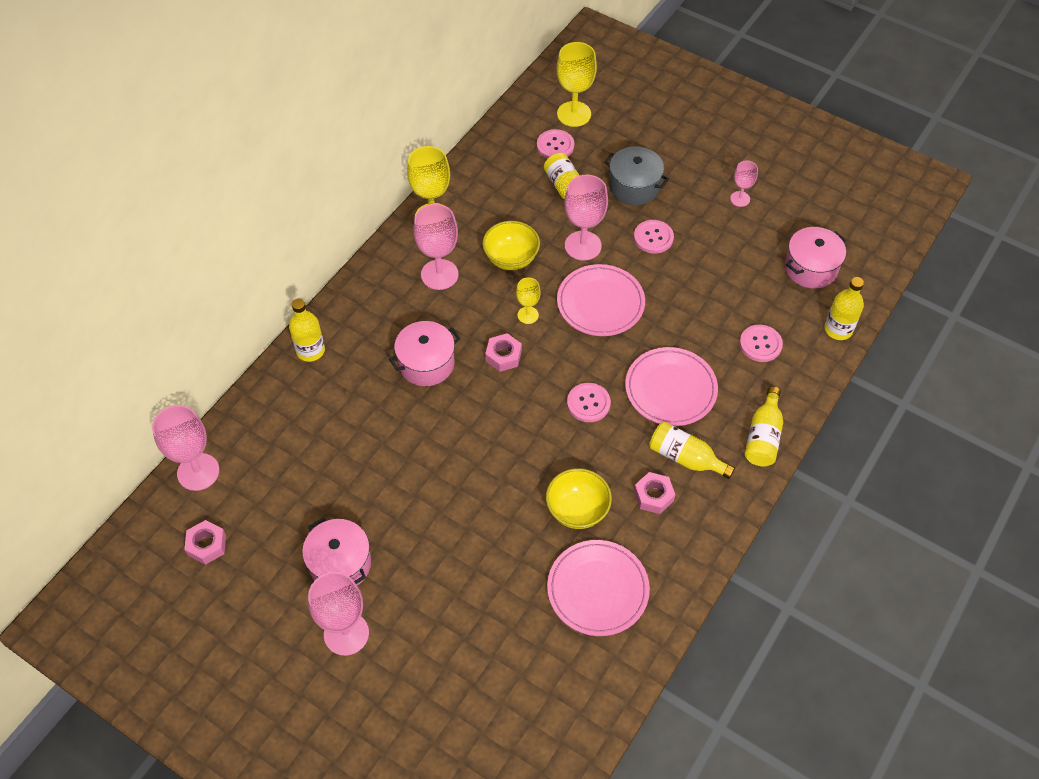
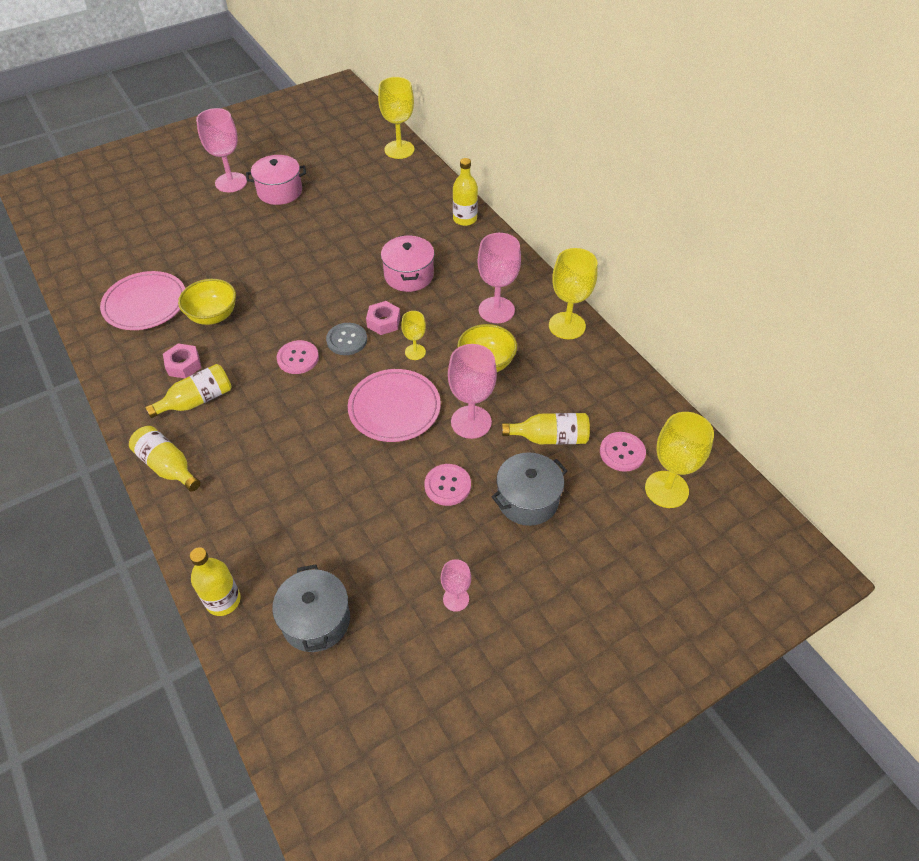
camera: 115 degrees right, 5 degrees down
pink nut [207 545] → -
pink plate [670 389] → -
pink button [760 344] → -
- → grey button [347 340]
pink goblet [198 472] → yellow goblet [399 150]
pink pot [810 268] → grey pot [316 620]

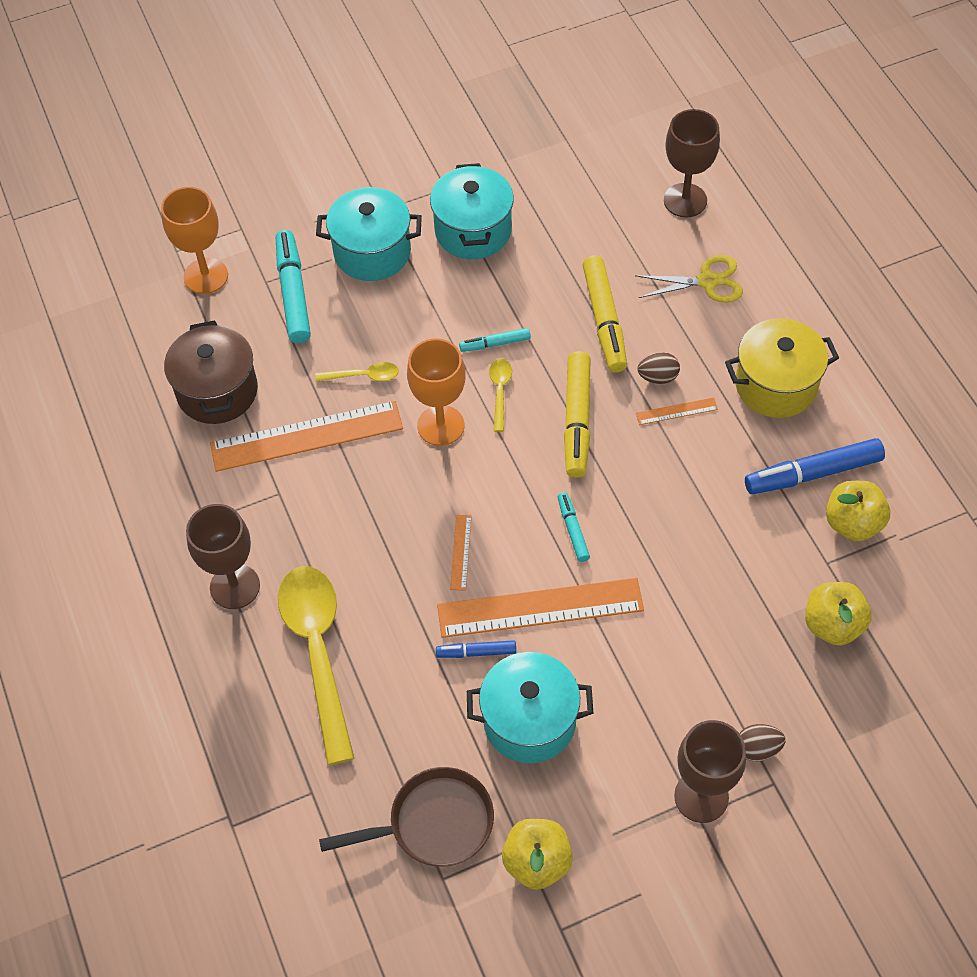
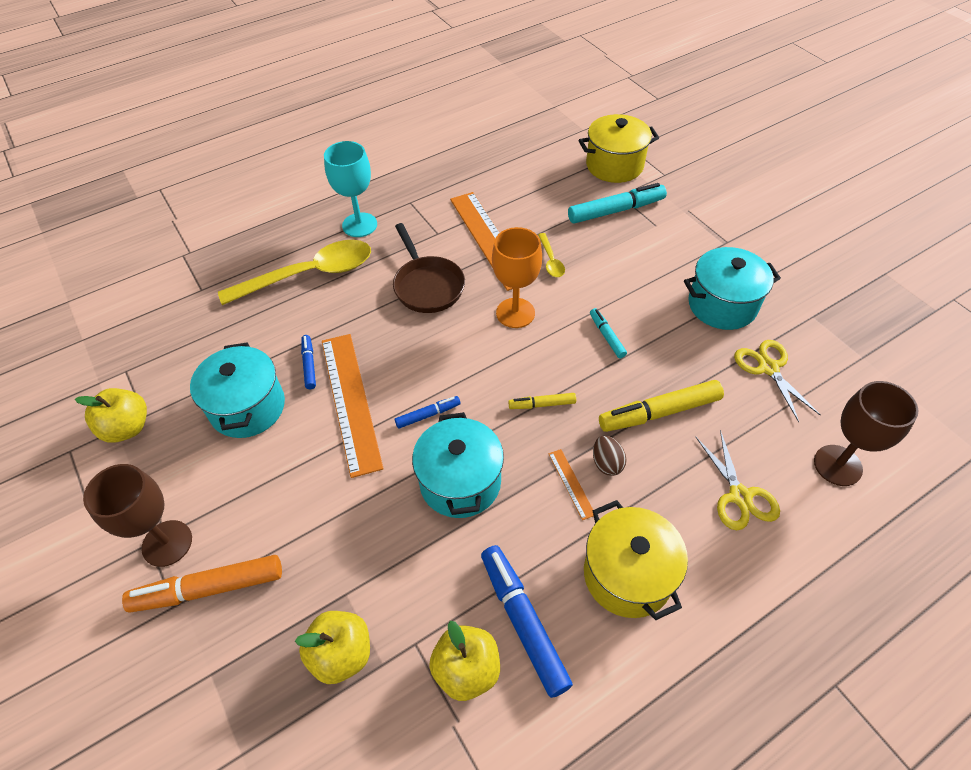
camera: 80 degrees right, 5 degrees down
brown pot [217 391] → -
orange ruler [460 552] → -
yellow spoon [500 391] → -
- → yellow scissors [768 368]
turquoise pot [372 252] → turquoise pot [460 482], moved
brown pan [434 823] → brown pan [427 286], moved
orange goblet [206 276] → yellow pot [614 165]
brown egg [757 749] → orange marker [209 588]
brown goblet [235 586] → turquoise goblet [359 225]
turquoise marker [572 530] → blue marker [428 415]
yellow marker [577 420] → yellow marker [542 404], x0.53

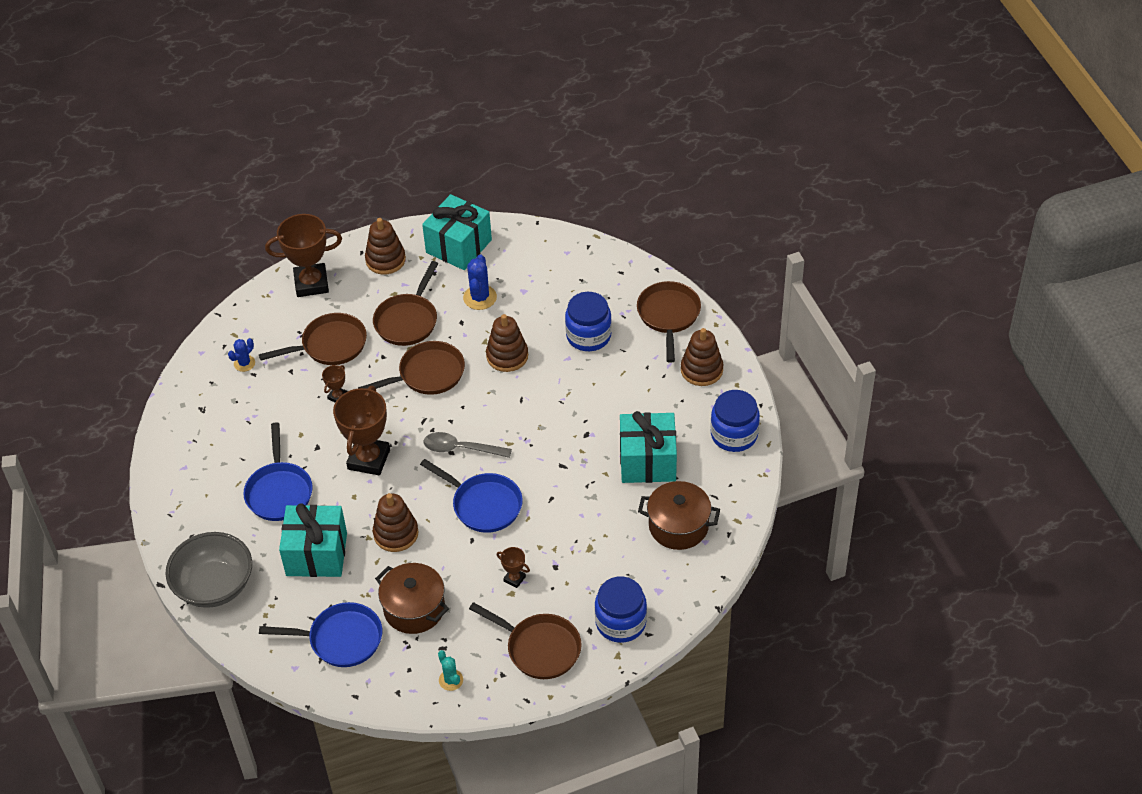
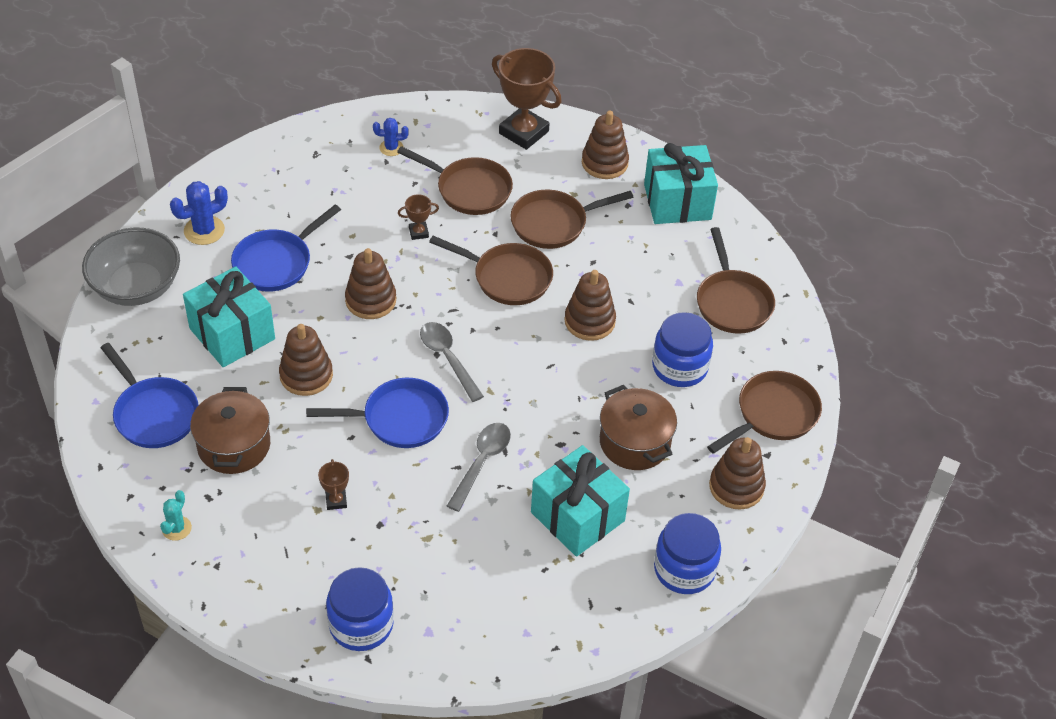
camera: 45 degrees right, 0 degrees up
- → grey spoon [481 463]
blue cactus [480 297] → blue cactus [204 230], moved
brown pan [539 648] → brown pan [732 302], moved
brown pot [678 526] → brown pot [635 442], moved
brown trophy [369 459] → brown stacking toy [370 300]
blue pan [483 505] → blue pan [399 419], 90 degrees counterclockwise

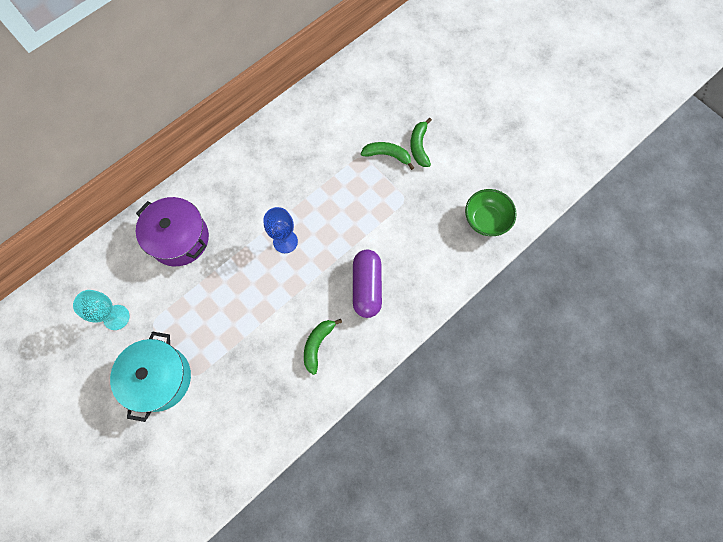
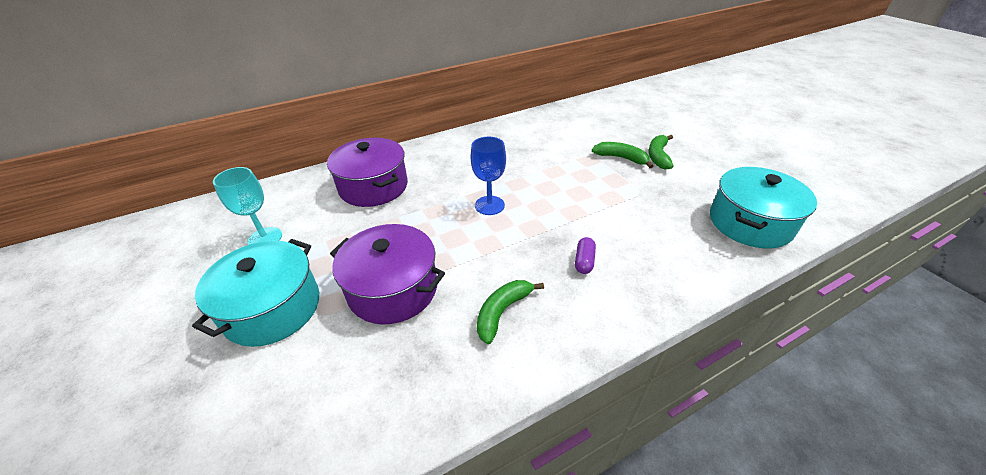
camera: 15 degrees right, 30 degrees down
- → purple pot [393 289]
green bowl [486 220] → turquoise pot [750 223]
purple capsule [367 287] → purple capsule [584 261], x0.47

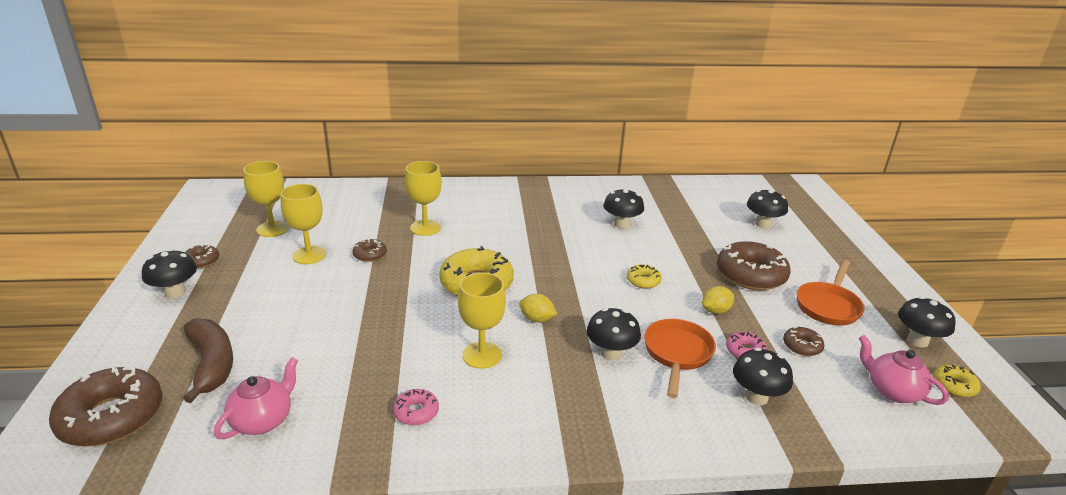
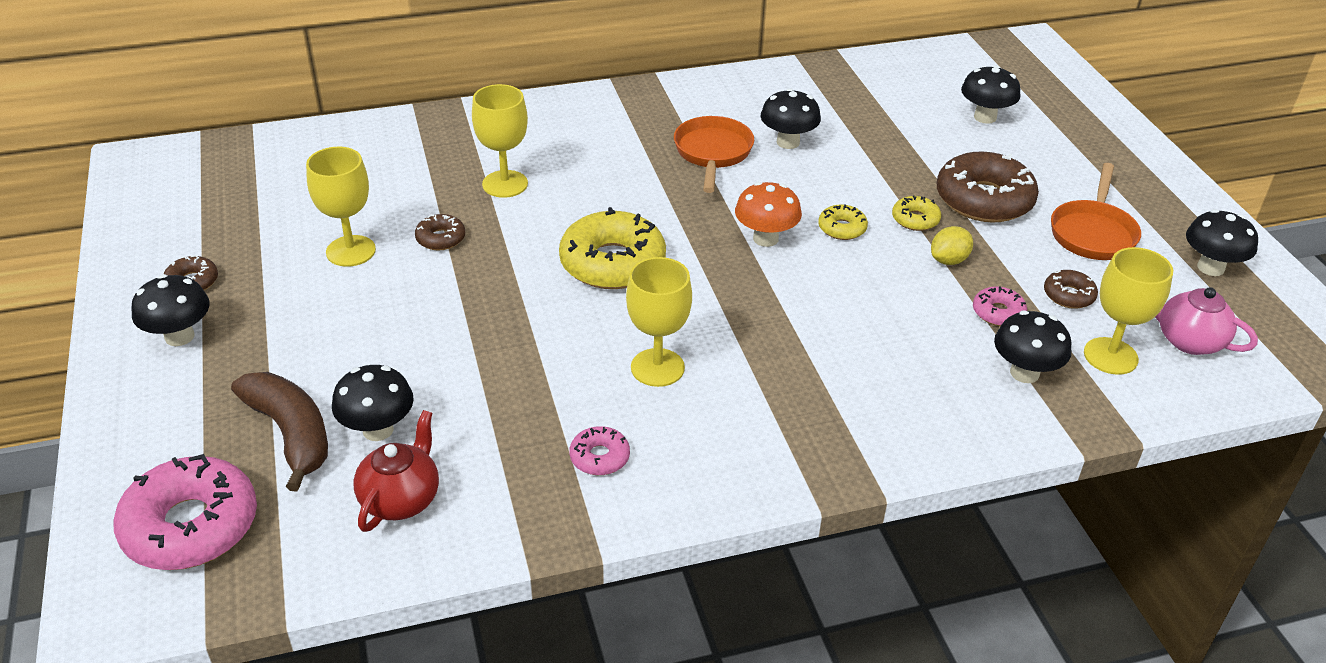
camera: 10 degrees left, 10 degrees up
yellow lemon [537 319] → -
- → orange mushroom [765 238]
yellow goblet [272 229] → yellow goblet [1110 356], moved
black mushroom [611 353] → black mushroom [378 430], moved
orange pan [677 354] → orange pan [712 153], moved
yellow donut [954 386] → yellow donut [915 219], moved
brown donut [111 417] → pink donut [191 526]
pink teapot [263 420] → red teapot [401 499]

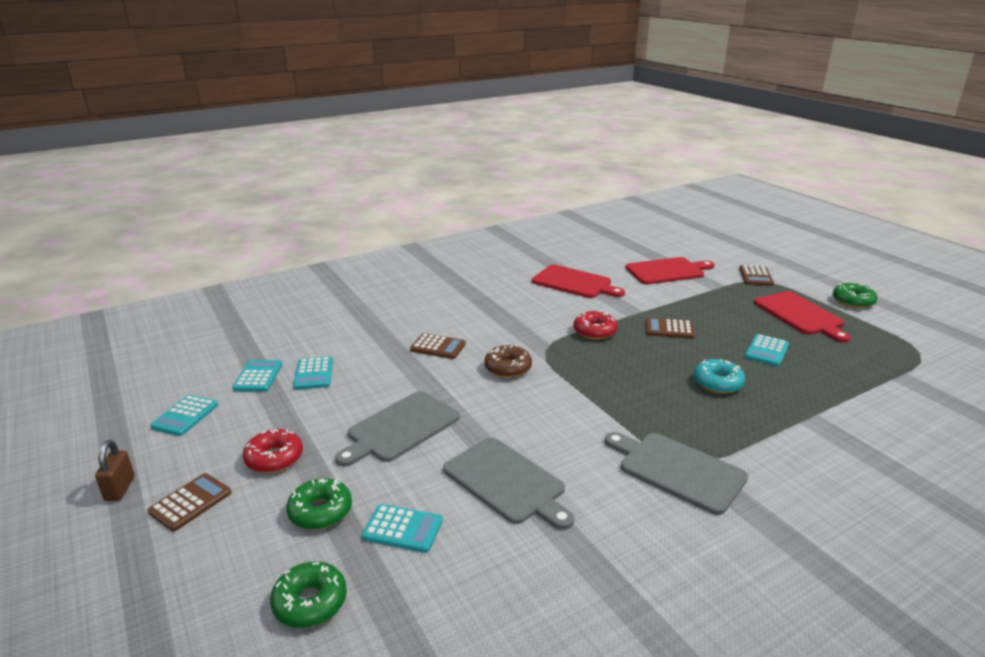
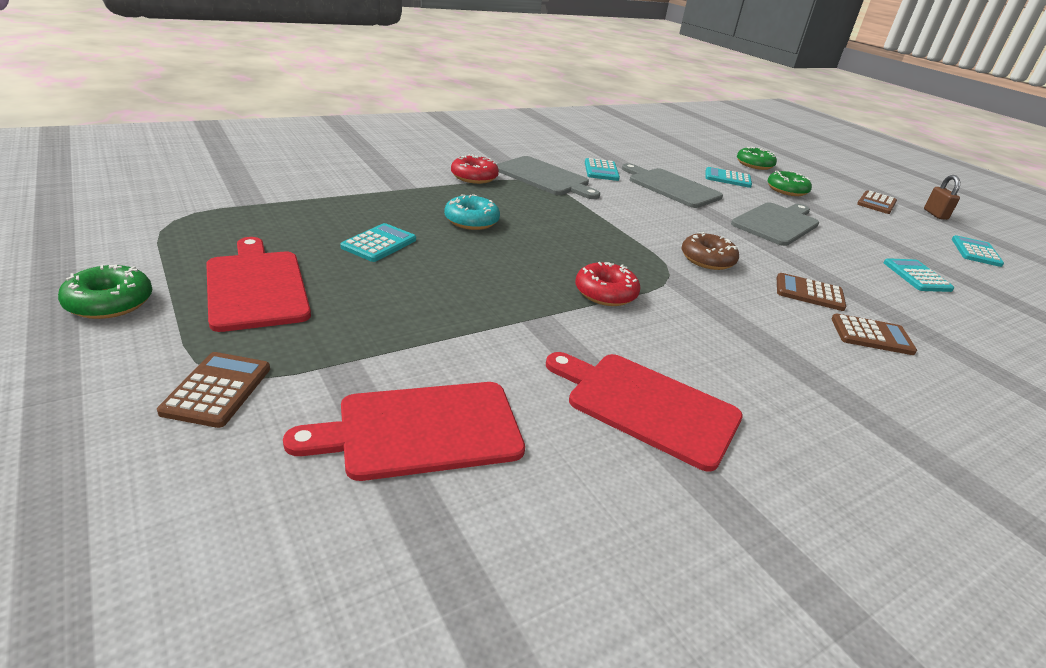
camera: 175 degrees right, 5 degrees up
turquoise calculator [258 376] → turquoise calculator [601 170], moved
red donut [274 458] → red donut [474 177], moved
brown calculator [669 329] → brown calculator [871 335], moved

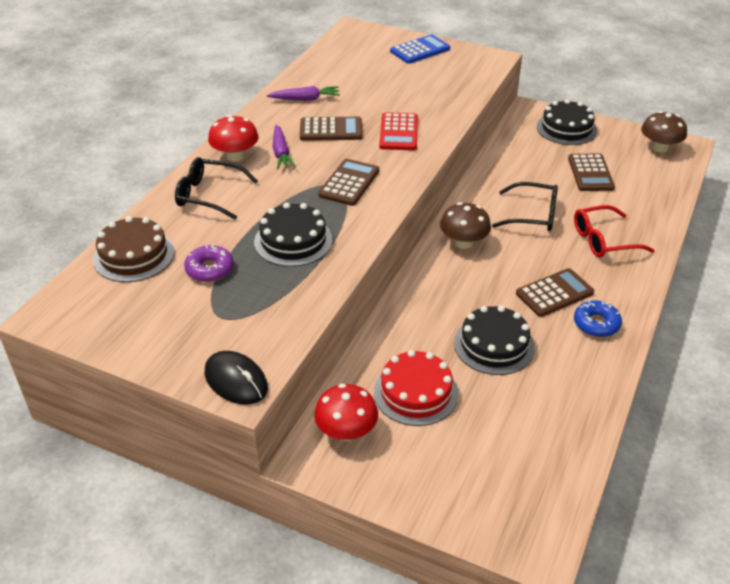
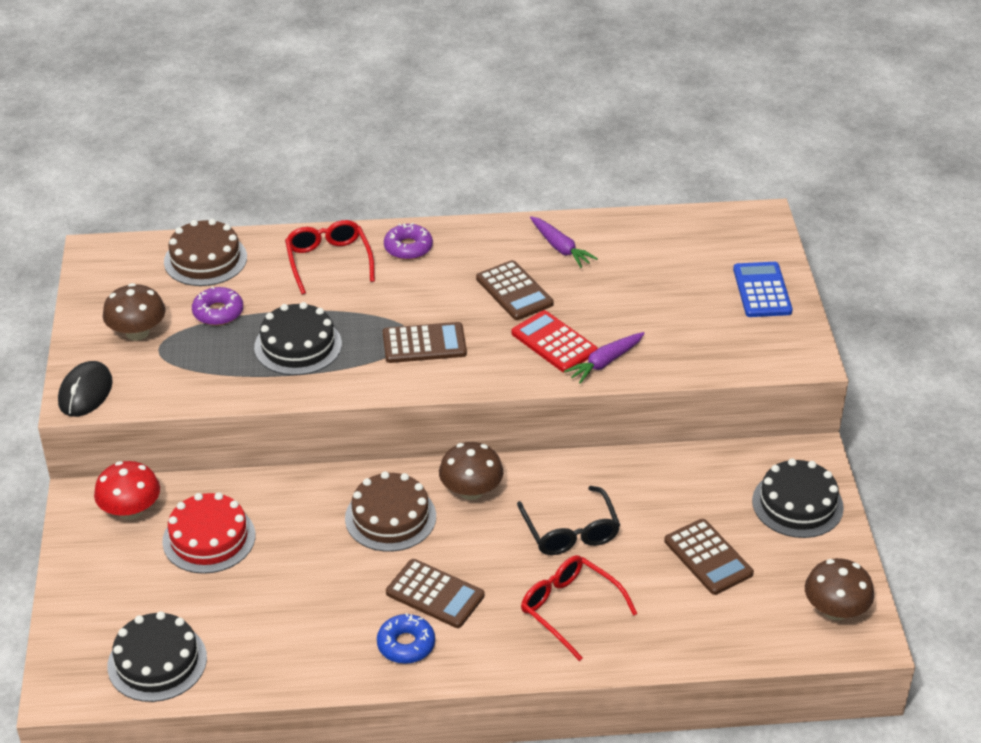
camera: 60 degrees right, 0 degrees up
- → brown mushroom [137 332]
- → brown cake [390 517]
purple carrot [281 153] → purple carrot [605 362], moved
black cake [494 345] → black cake [157 662], moved
red mushroom [235 156] → purple donut [408 248]
black glasses [209 195] → red glasses [328 261]
red calculator [399 132] → red calculator [554 342], 75 degrees clockwise
blue calculator [420 50] → blue calculator [762 290], 120 degrees counterclockwise
brown calculator [590 173] → brown calculator [708 557], 90 degrees counterclockwise

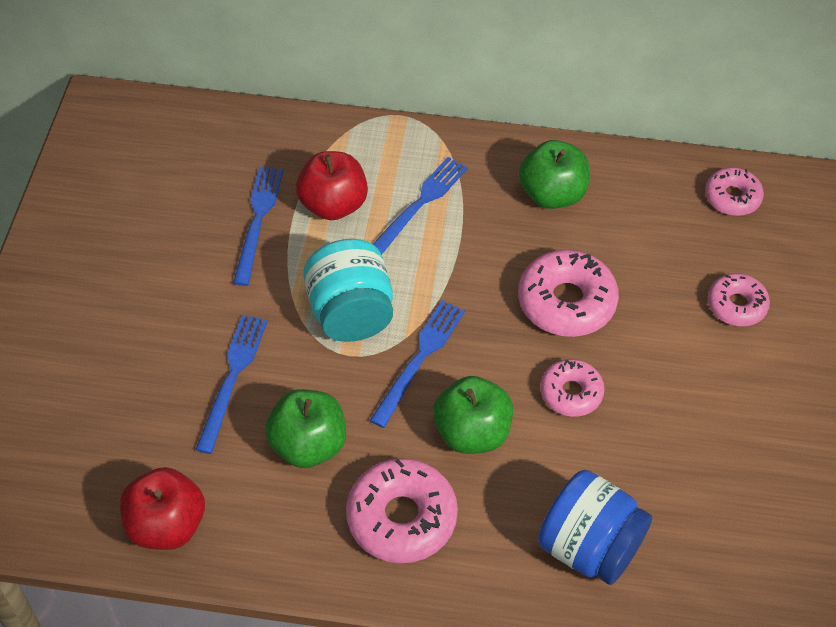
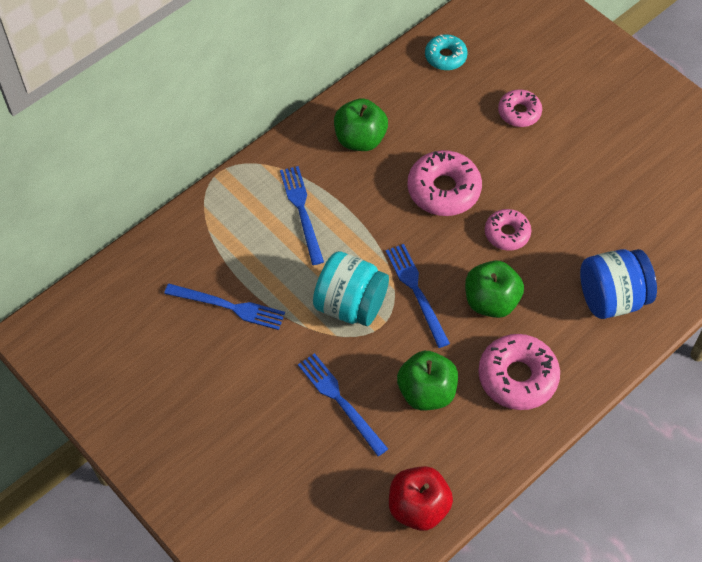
camera: 50 degrees left, 5 degrees up
red apple [333 205] → -
pink donut [732 197] → turquoise donut [445 57]
blue fork [258 220] → blue fork [229 306], 150 degrees clockwise

